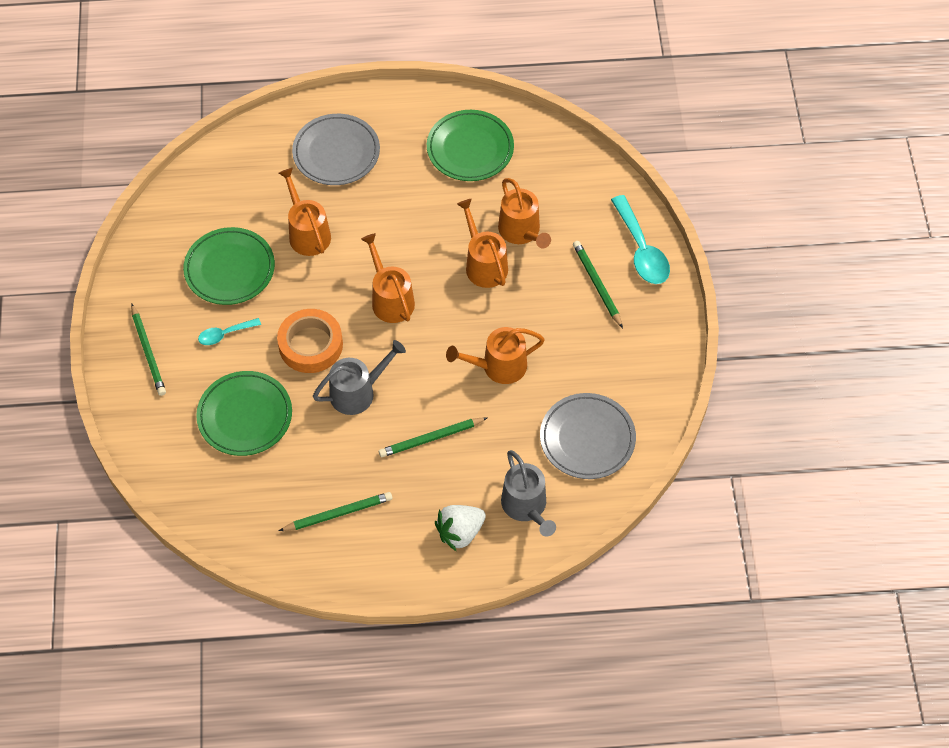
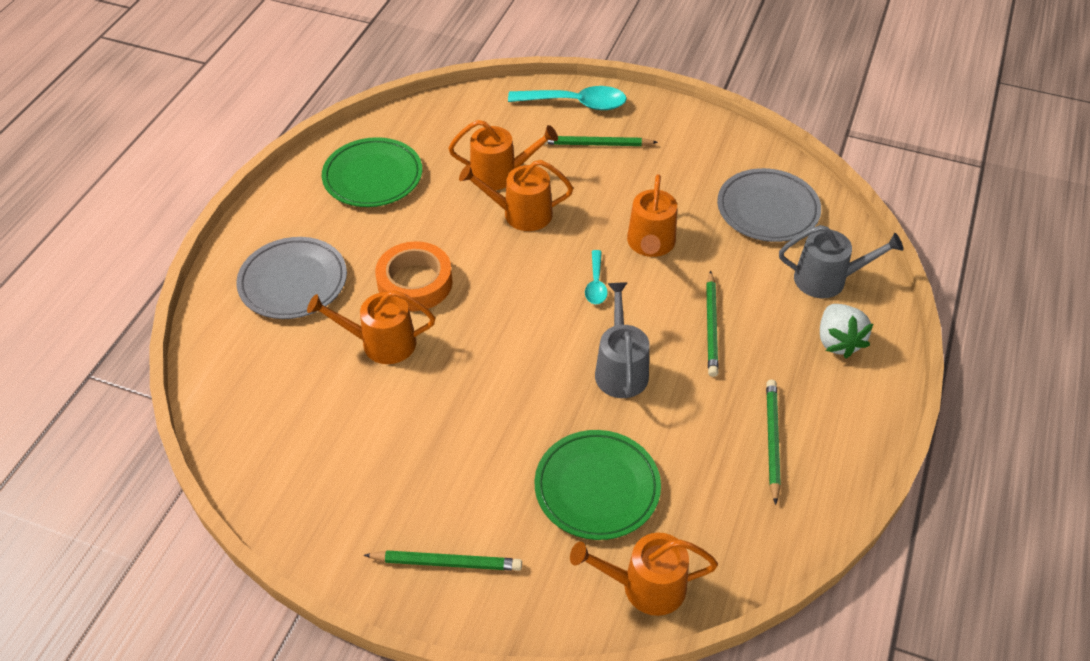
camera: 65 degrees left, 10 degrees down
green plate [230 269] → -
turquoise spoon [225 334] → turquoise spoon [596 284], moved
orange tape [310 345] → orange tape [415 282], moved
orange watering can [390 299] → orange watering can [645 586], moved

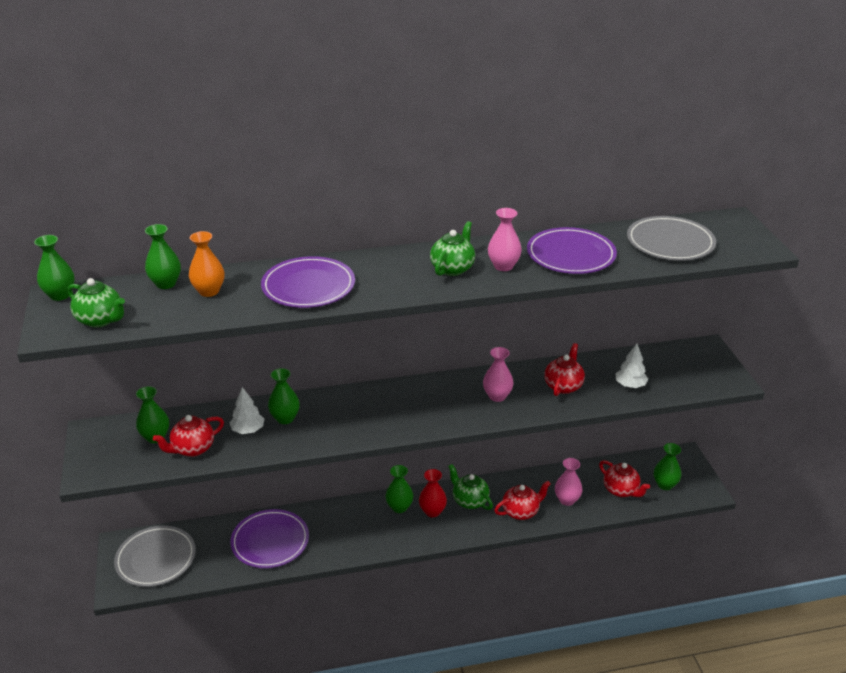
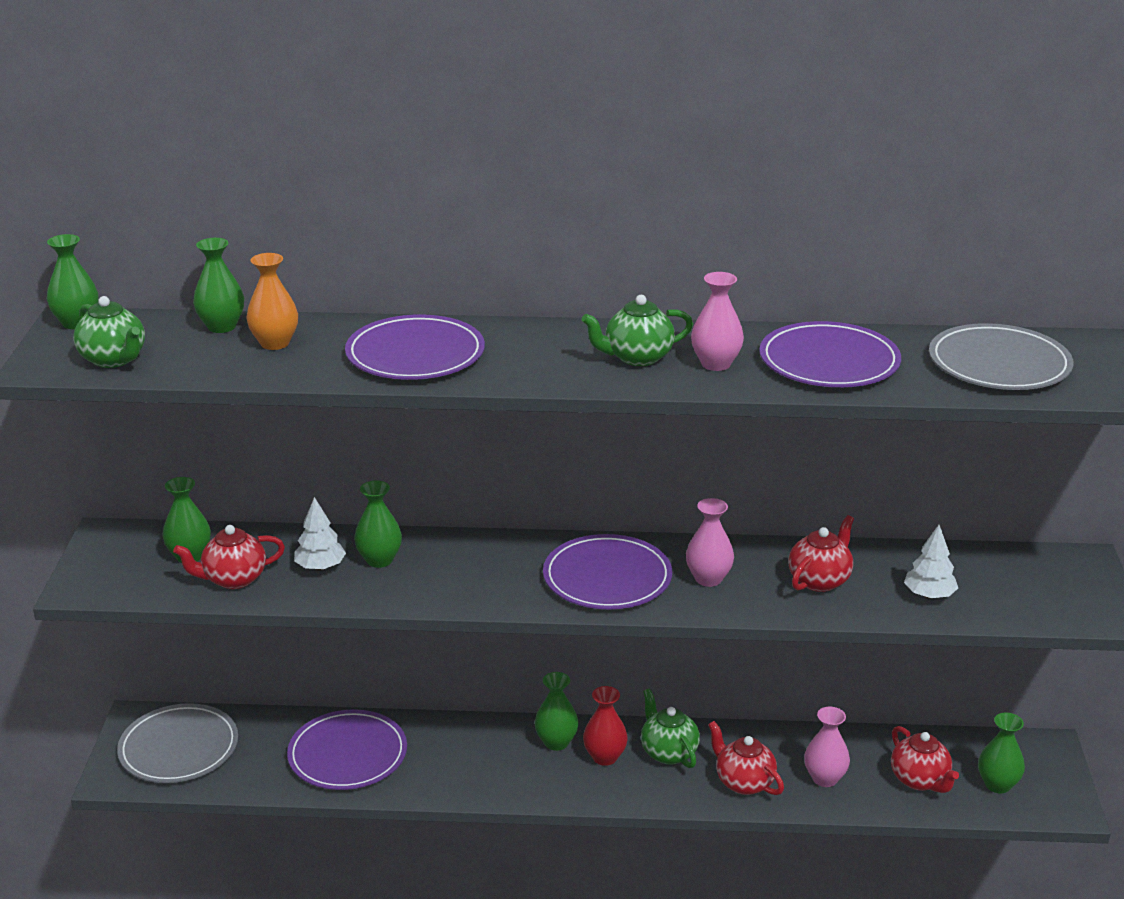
camera: 15 degrees right, 5 degrees down
- → purple plate [607 577]
green teapot [452 268] → green teapot [637 357], 150 degrees counterclockwise
red teapot [521 512] → red teapot [744 782], 120 degrees counterclockwise

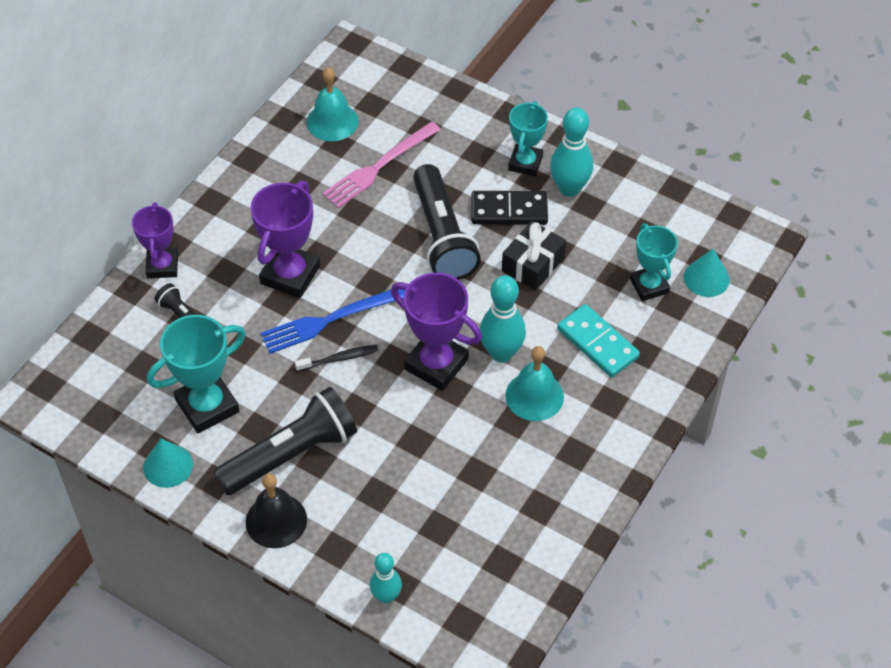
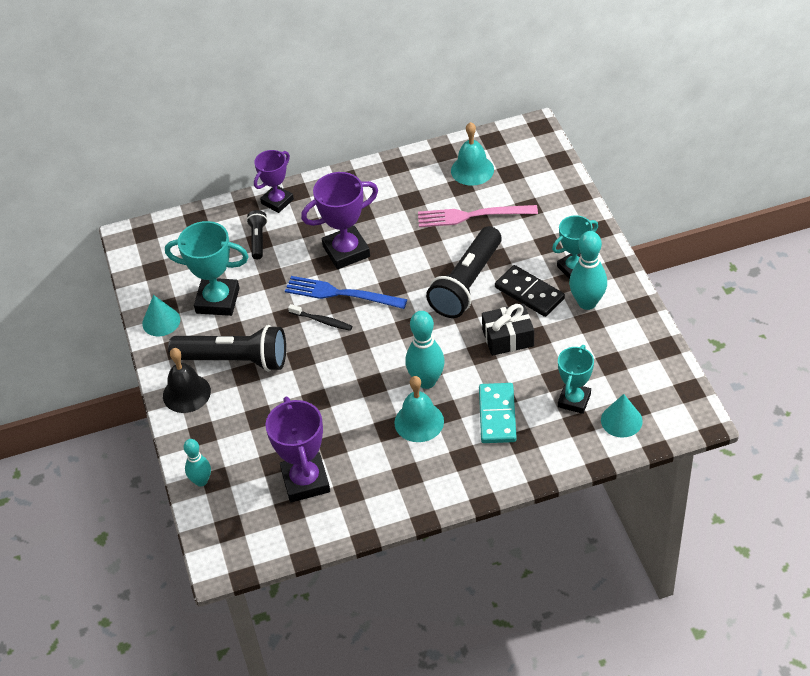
camera: 45 degrees right, 5 degrees down
purple trophy [436 364] → purple trophy [305 481], moved

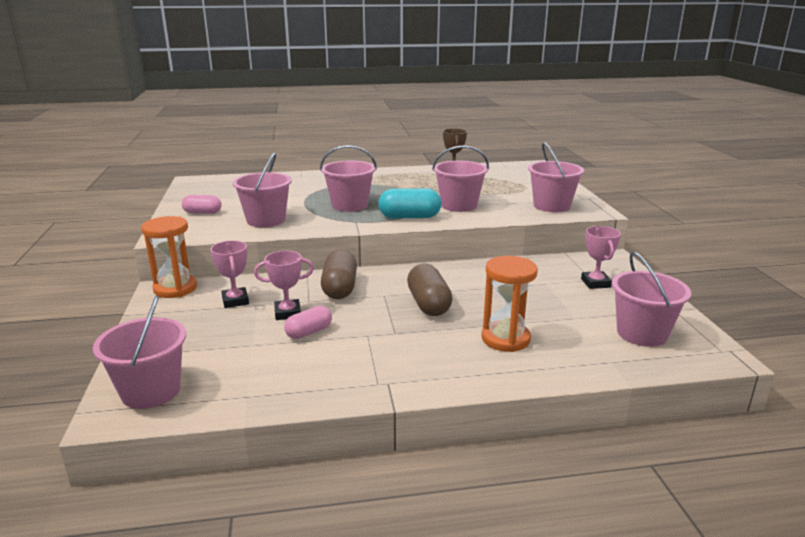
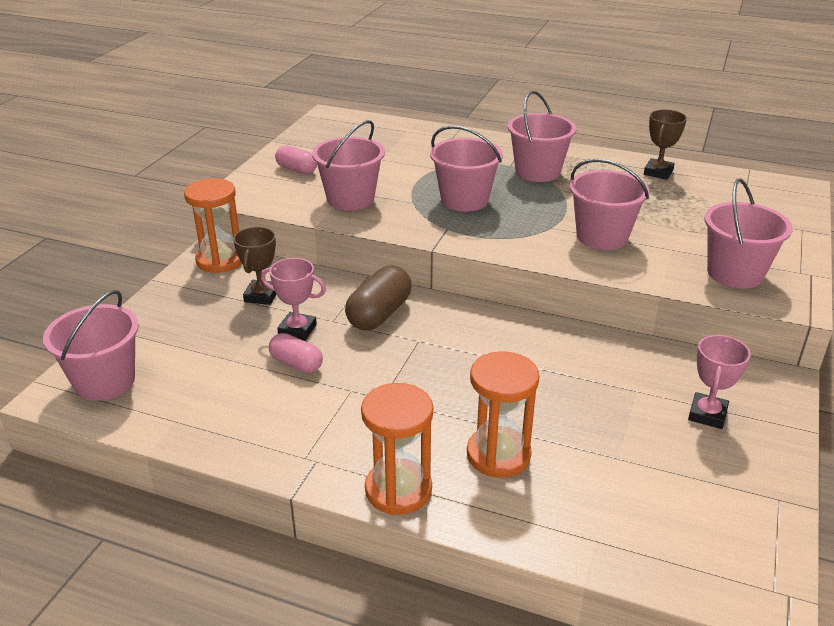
camera: 30 degrees right, 10 degrees up
turquoise capsule [410 217] → -
brown capsule [428 304] → -
- → orange hourglass [398 490]
pink bucket [642 333] → pink bucket [537 172], moved
pink trophy [235 301] → brown trophy [261 296]
pink capsule [309 332] → pink capsule [296 364], 45 degrees clockwise

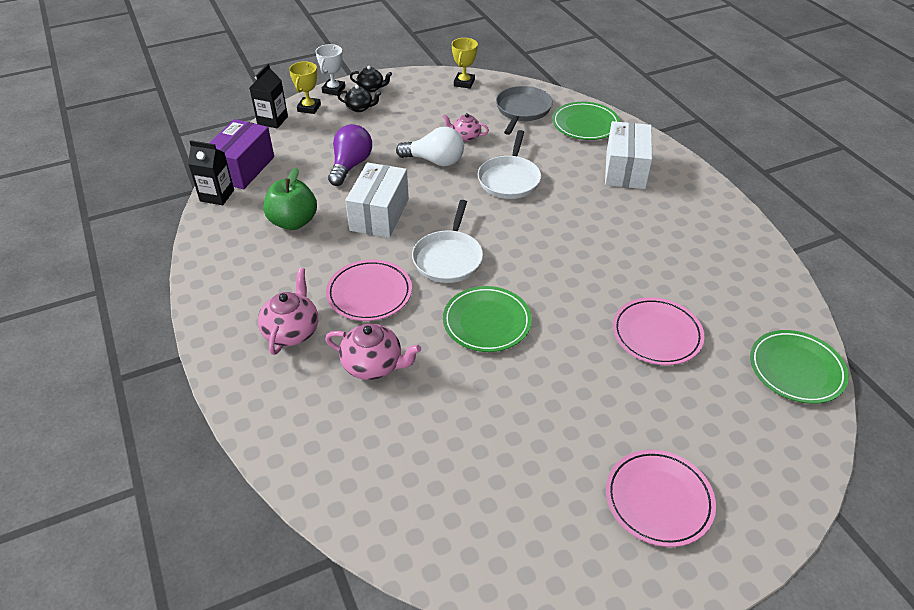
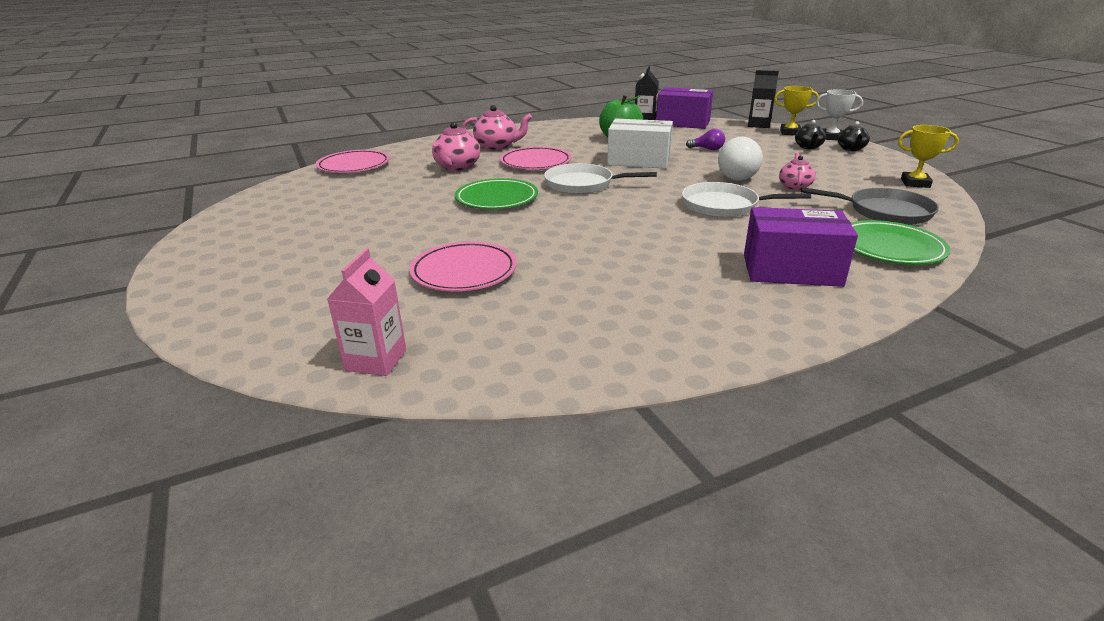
camera: 90 degrees right, 15 degrees down
pink plate [658 500] → pink plate [354 166], moved
green plate [796 369] → pink carton [376 360]
white box [625 169] → purple box [791 270]
purple light bulb [350 165] → purple light bulb [707 149], x0.56

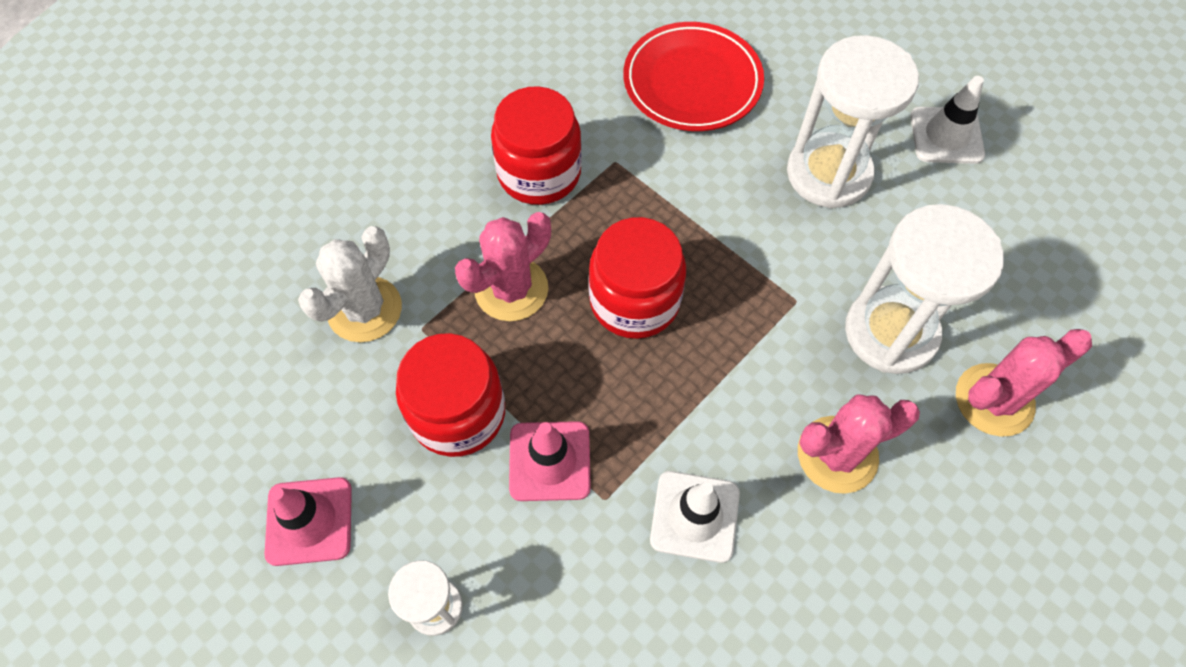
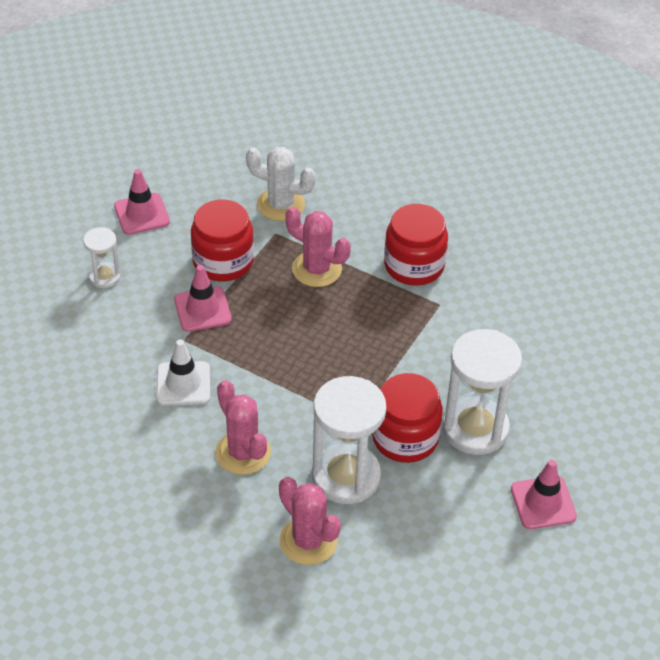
camera: 75 degrees right, 15 degrees down
red plate [692 82] → -
red jar [634 300] → red jar [405 438], moved
white traffic cone [946 136] → pink traffic cone [543 503]

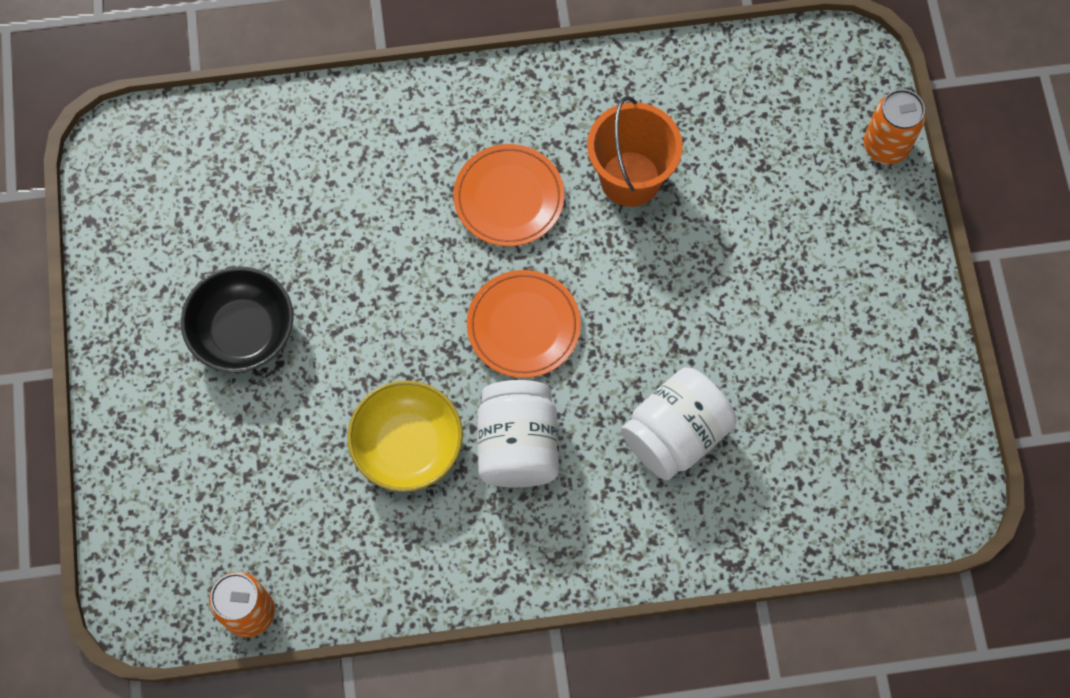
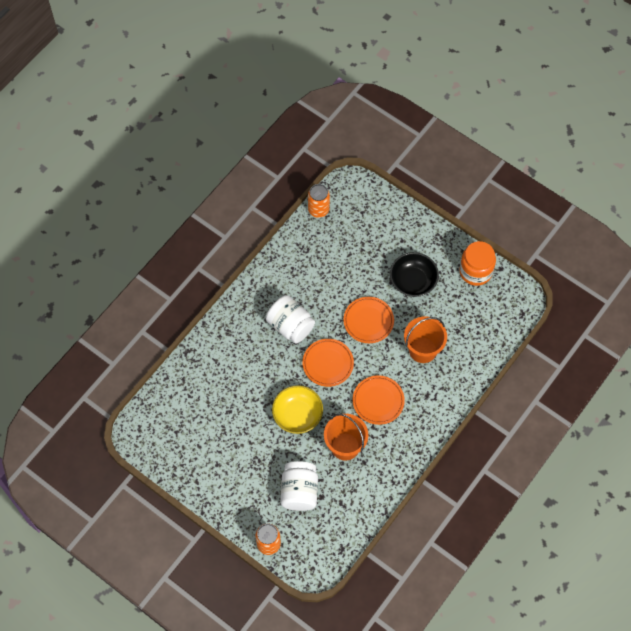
camera: 135 degrees right, 5 degrees down
- → orange plate [368 321]
- → orange bucket [422 350]
- → orange jar [475 271]
yellow bowl [408 445] → yellow bowl [297 415], moved
white jar [675 434] → white jar [299 491], moved

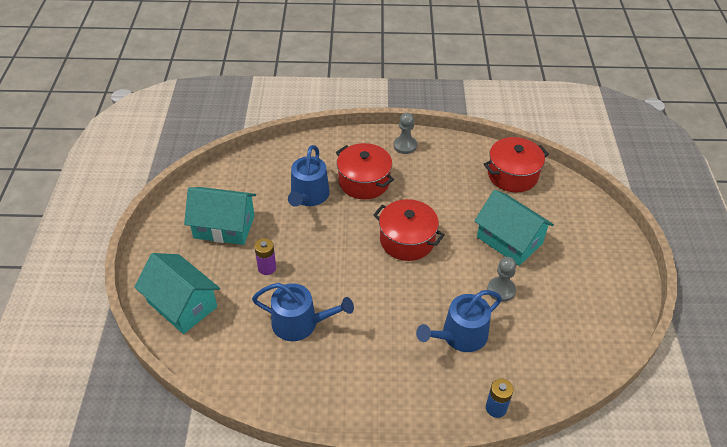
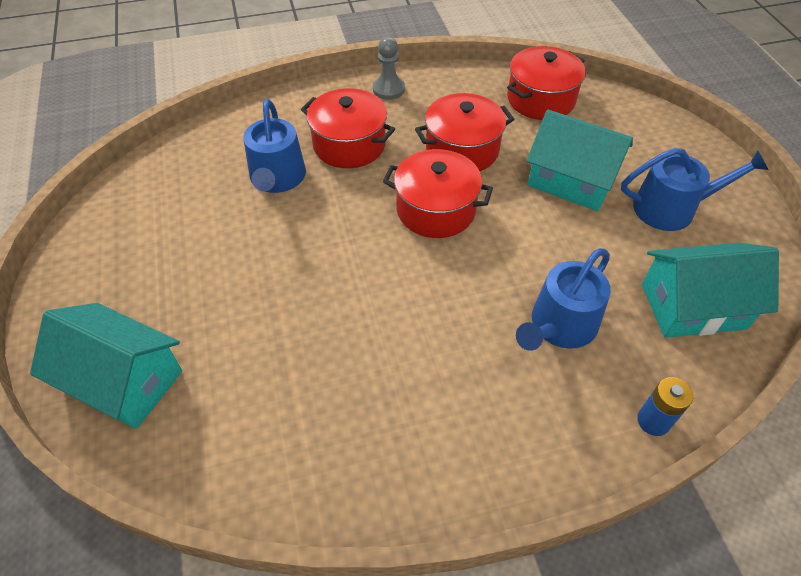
camera: 15 degrees left, 5 degrees up
purple battery [267 268] → -
grey pawn [501 290] → -
- → red pot [462 150]
turquoise house [224 227] → turquoise house [693 306], moved
blue watering can [300 323] → blue watering can [672 208], moved

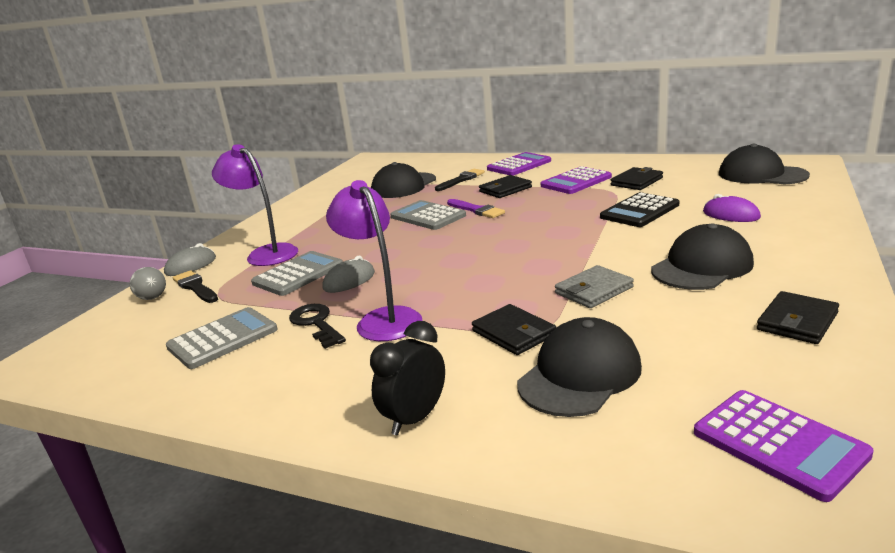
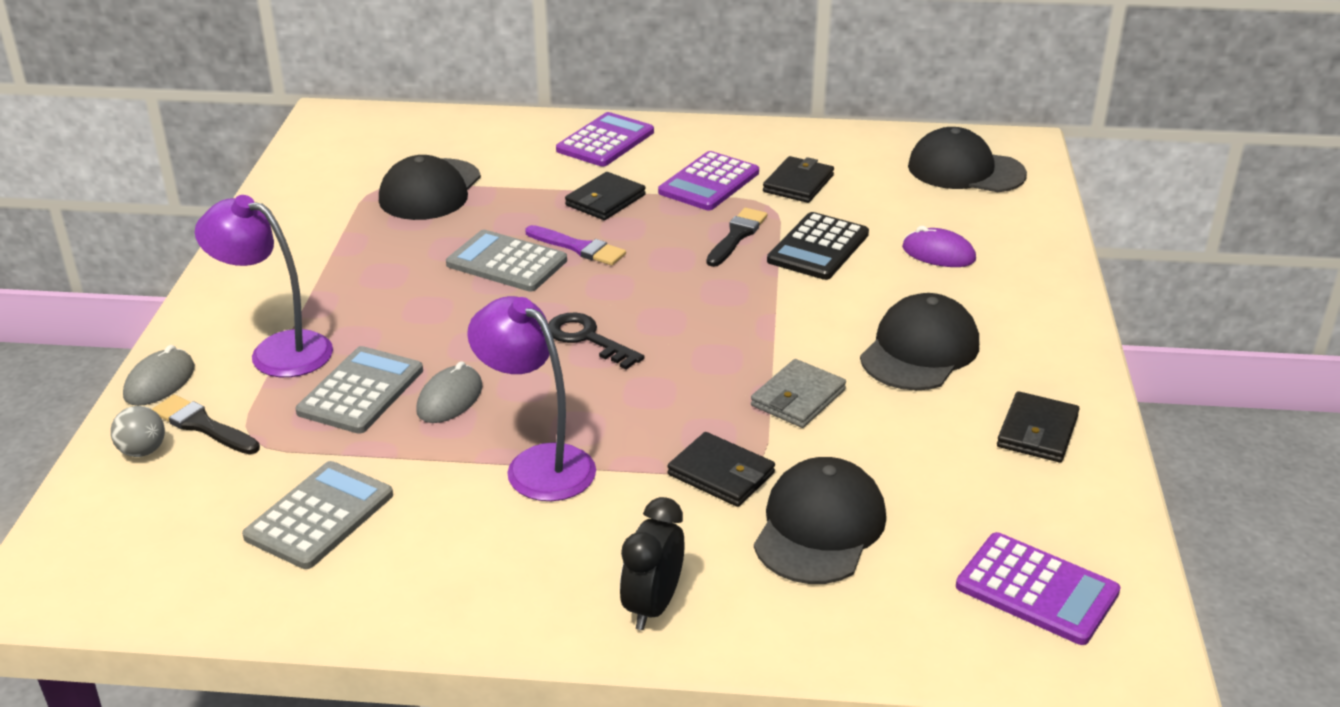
camera: 20 degrees left, 10 degrees up
black key [316 323] → black key [587 339], moved
black brush [461 180] → black brush [736 236], moved

